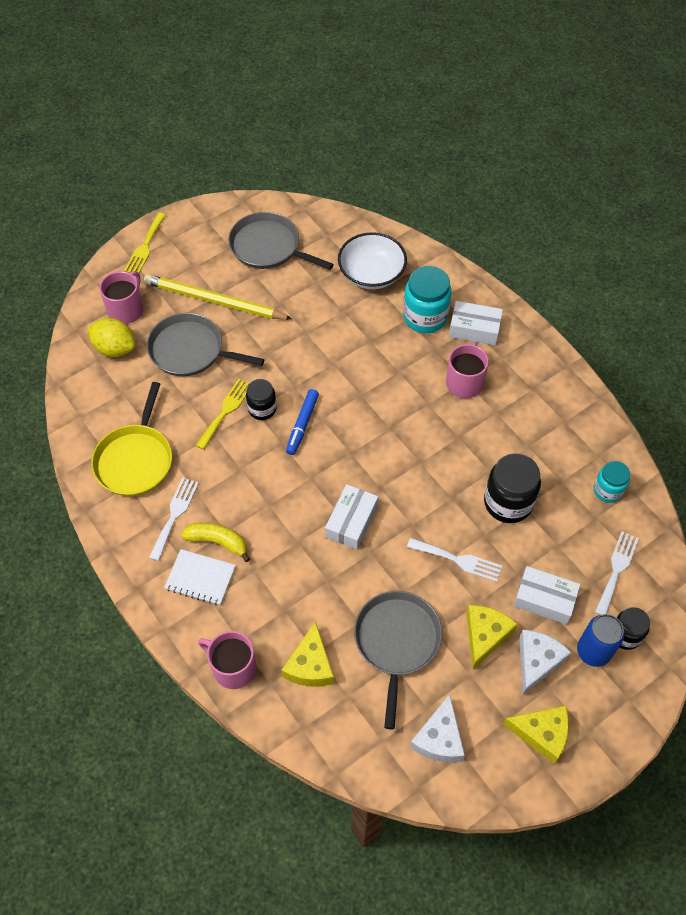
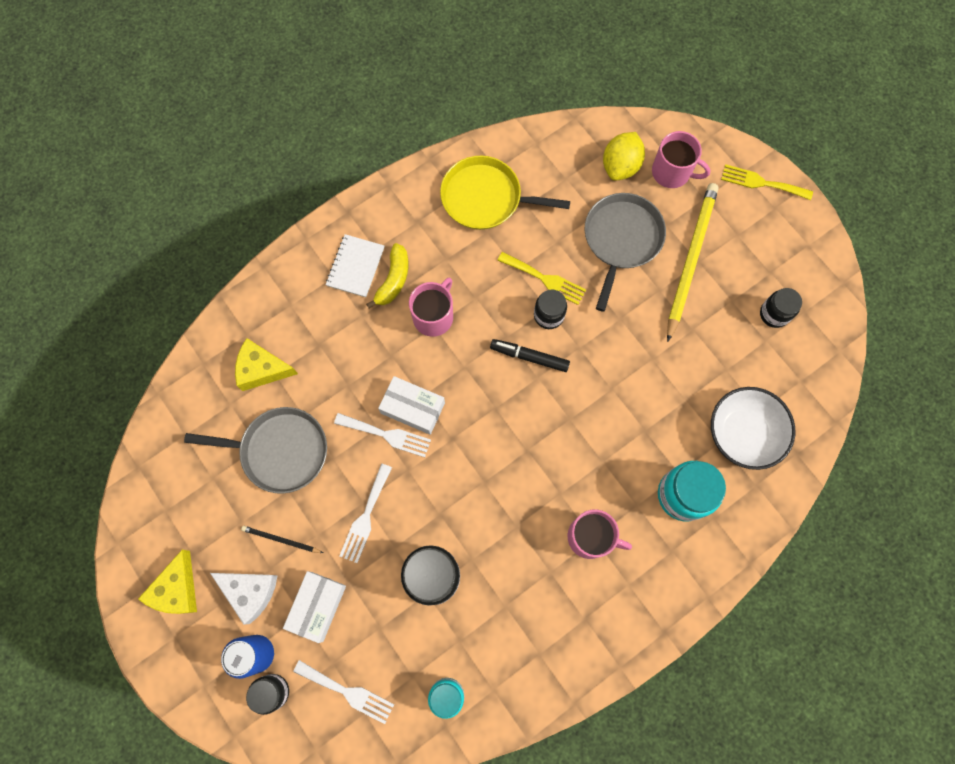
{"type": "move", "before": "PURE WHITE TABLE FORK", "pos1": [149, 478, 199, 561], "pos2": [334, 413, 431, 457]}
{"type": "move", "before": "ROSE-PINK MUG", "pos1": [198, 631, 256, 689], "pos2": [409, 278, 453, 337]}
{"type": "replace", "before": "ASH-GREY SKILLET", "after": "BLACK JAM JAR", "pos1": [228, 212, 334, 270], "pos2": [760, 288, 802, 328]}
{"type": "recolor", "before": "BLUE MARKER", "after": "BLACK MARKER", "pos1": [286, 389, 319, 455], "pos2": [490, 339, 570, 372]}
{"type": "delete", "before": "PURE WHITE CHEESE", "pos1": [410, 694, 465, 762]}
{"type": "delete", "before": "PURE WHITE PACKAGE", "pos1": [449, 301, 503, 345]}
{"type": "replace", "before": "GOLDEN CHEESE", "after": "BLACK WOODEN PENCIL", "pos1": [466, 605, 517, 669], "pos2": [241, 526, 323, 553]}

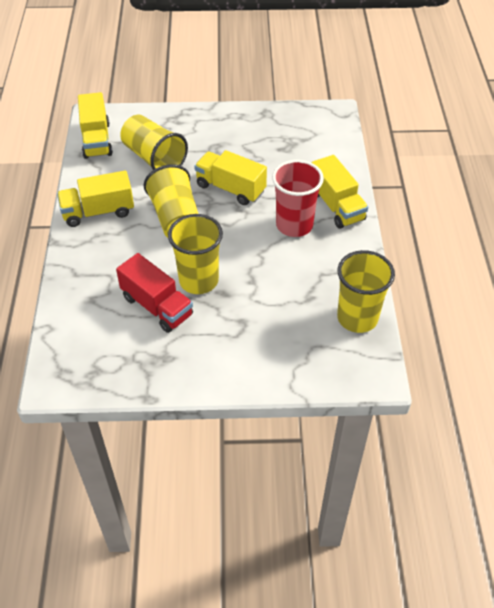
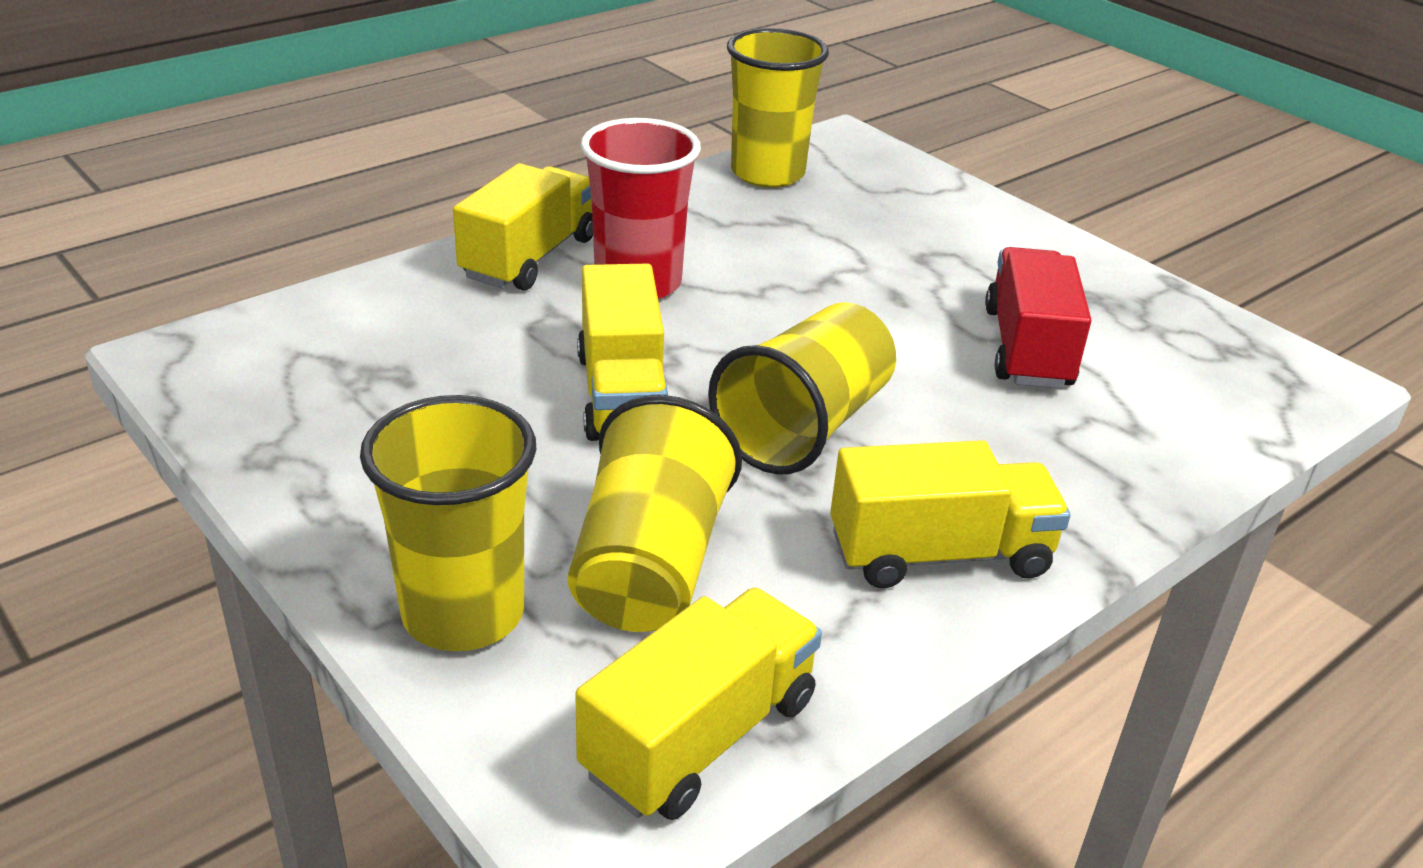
{"type": "rotate", "before": "GOLDEN TOY TRUCK", "pos1": [57, 170, 134, 227], "pos2": [830, 440, 1071, 588], "turn": -45}
{"type": "move", "before": "GOLDEN BEAKER", "pos1": [168, 214, 223, 294], "pos2": [360, 395, 536, 651]}

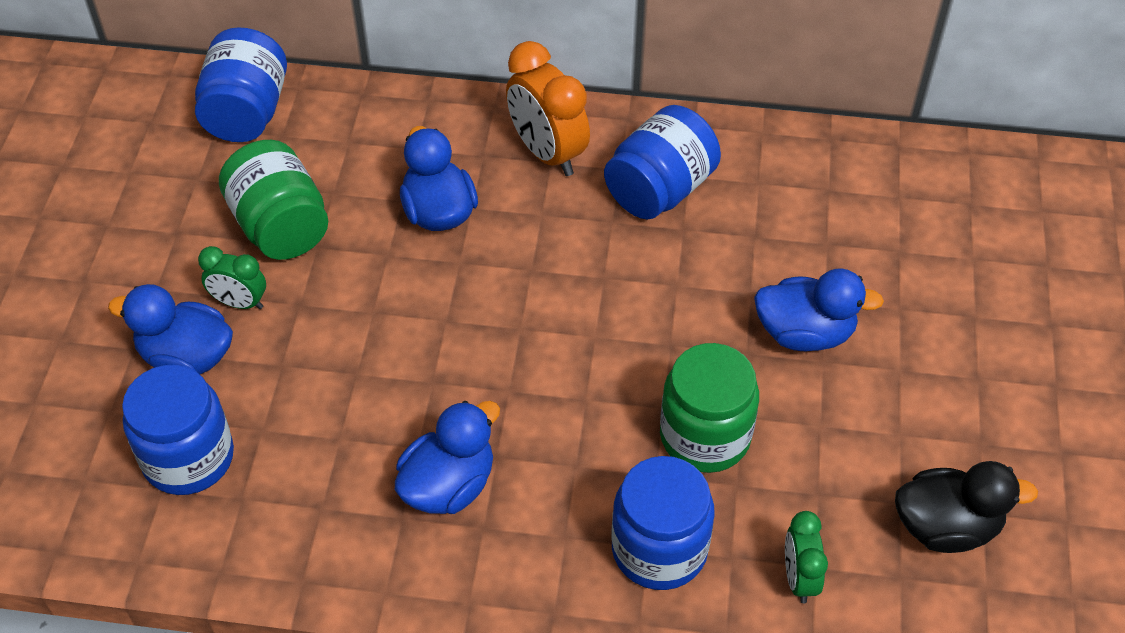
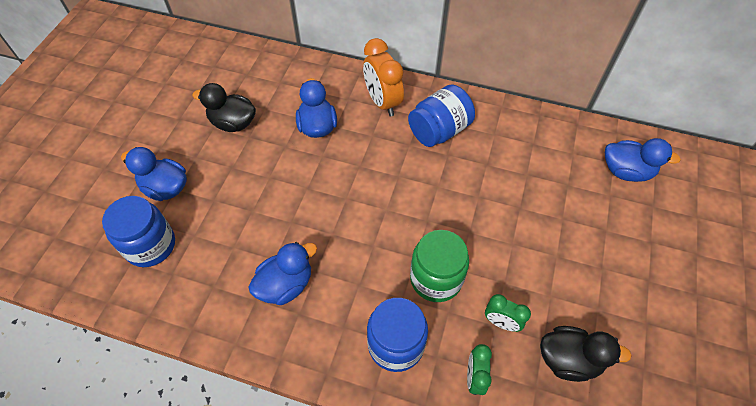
{"type": "delete", "before": "BLUE JAM JAR", "pos1": [195, 27, 287, 142]}
{"type": "move", "before": "EMERALD ALARM CLOCK", "pos1": [198, 246, 266, 309], "pos2": [485, 294, 531, 332]}
{"type": "replace", "before": "EMERALD JAM JAR", "after": "BLACK DUCK", "pos1": [219, 140, 328, 260], "pos2": [192, 83, 256, 132]}
{"type": "move", "before": "BLUE DUCK", "pos1": [754, 269, 884, 351], "pos2": [605, 138, 681, 182]}

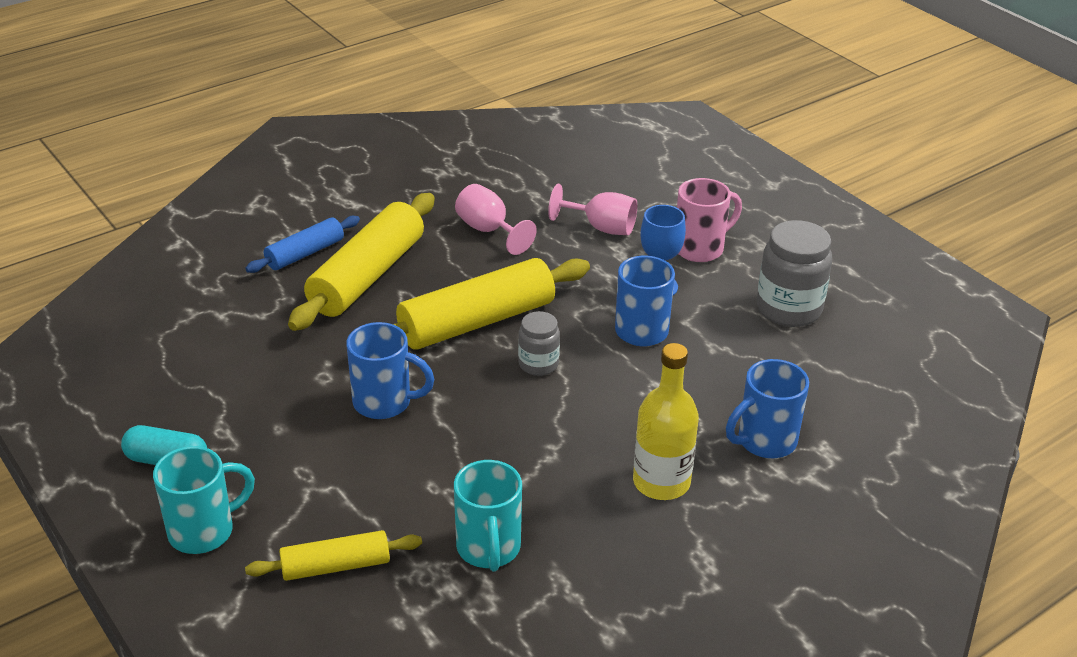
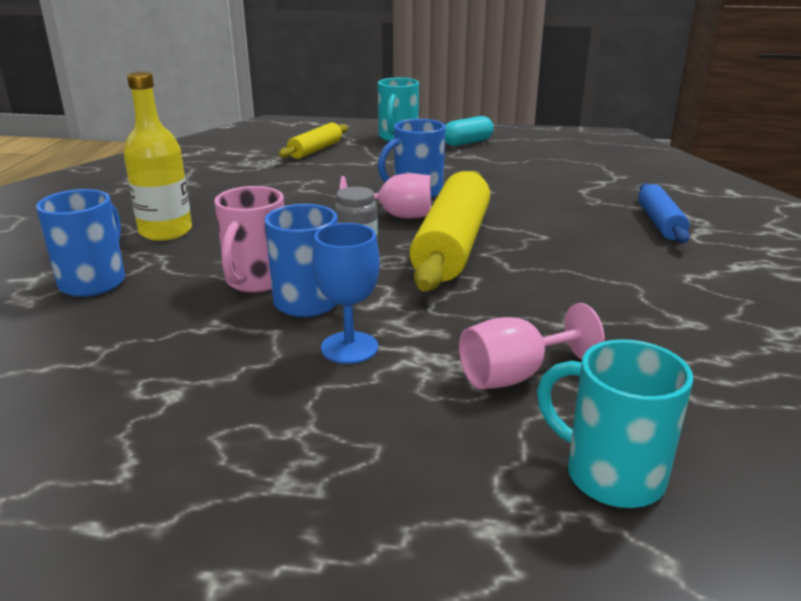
{"type": "delete", "before": "GOLDEN DOUGH ROLLER", "pos1": [288, 193, 435, 331]}
{"type": "move", "before": "TURQUOISE MUG", "pos1": [454, 460, 522, 572], "pos2": [537, 339, 693, 508]}
{"type": "move", "before": "ROSE-PINK CHALICE", "pos1": [455, 184, 537, 255], "pos2": [340, 173, 431, 218]}
{"type": "move", "before": "ROSE-PINK MUG", "pos1": [677, 178, 742, 262], "pos2": [214, 186, 284, 293]}
{"type": "delete", "before": "ASH-GREY JAM JAR", "pos1": [757, 220, 832, 327]}

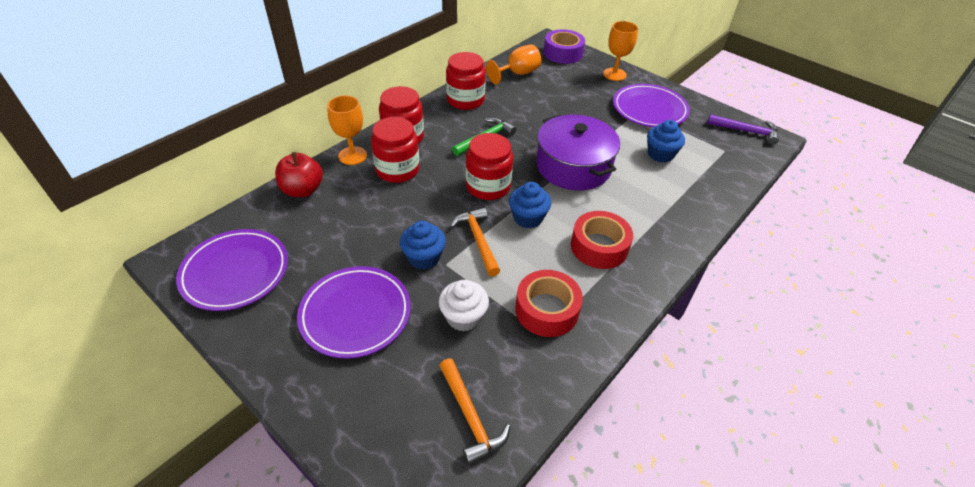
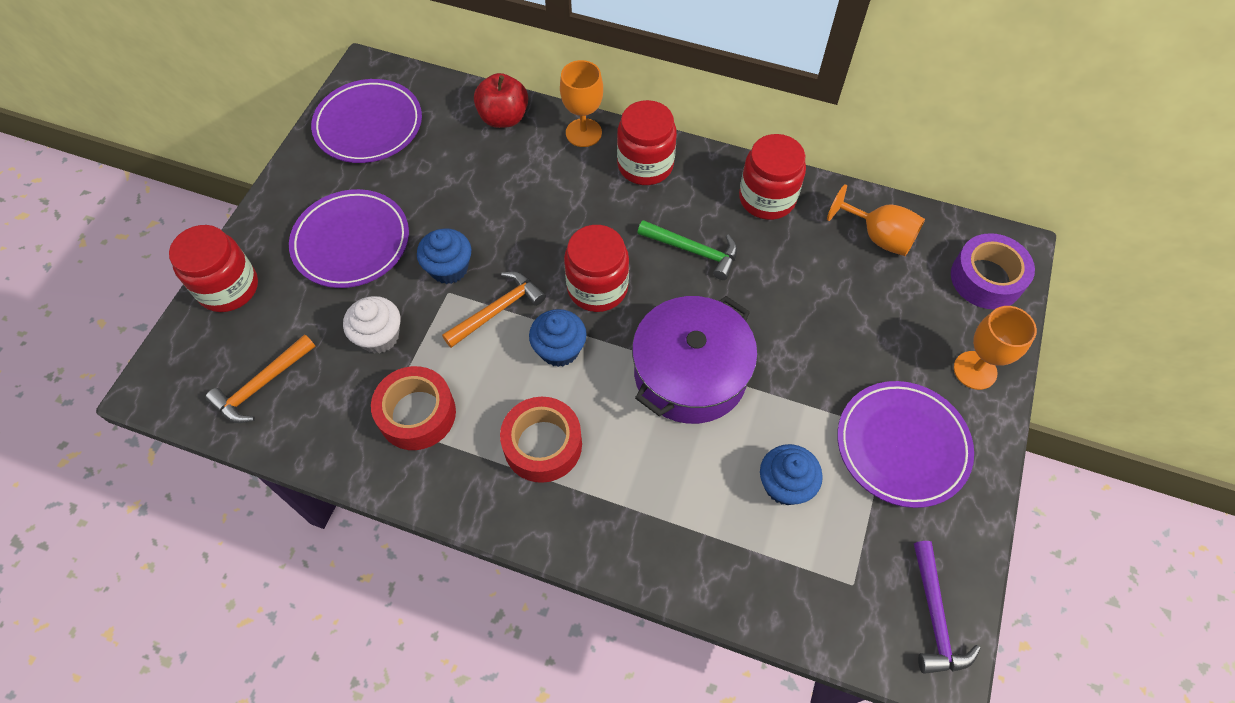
{"type": "move", "before": "RED JAM JAR", "pos1": [371, 117, 420, 183], "pos2": [169, 225, 258, 312]}

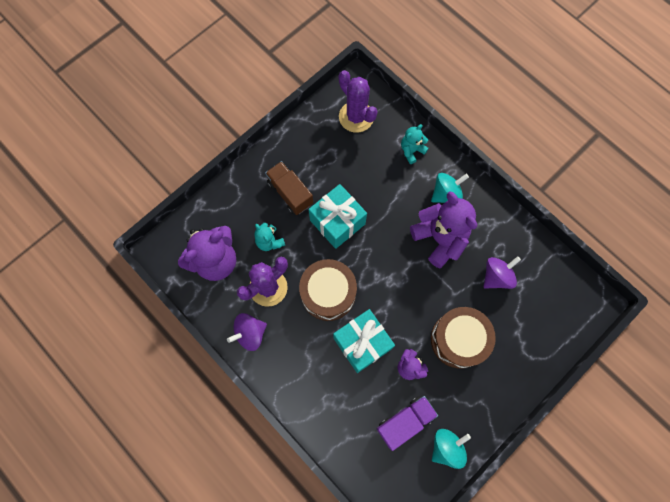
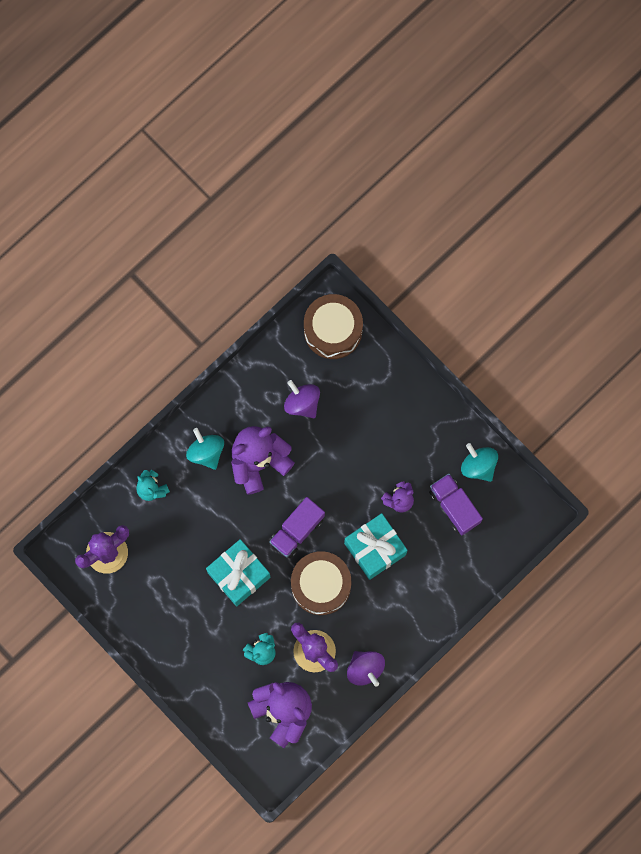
{"type": "delete", "before": "RUSSET TOY TRUCK", "pos1": [265, 161, 313, 215]}
{"type": "move", "before": "RUSSET TOY DRUM", "pos1": [431, 307, 496, 368], "pos2": [304, 294, 363, 359]}
{"type": "insert", "after": "ROYAL PURPLE TOY TRUCK", "pos2": [269, 497, 325, 558]}

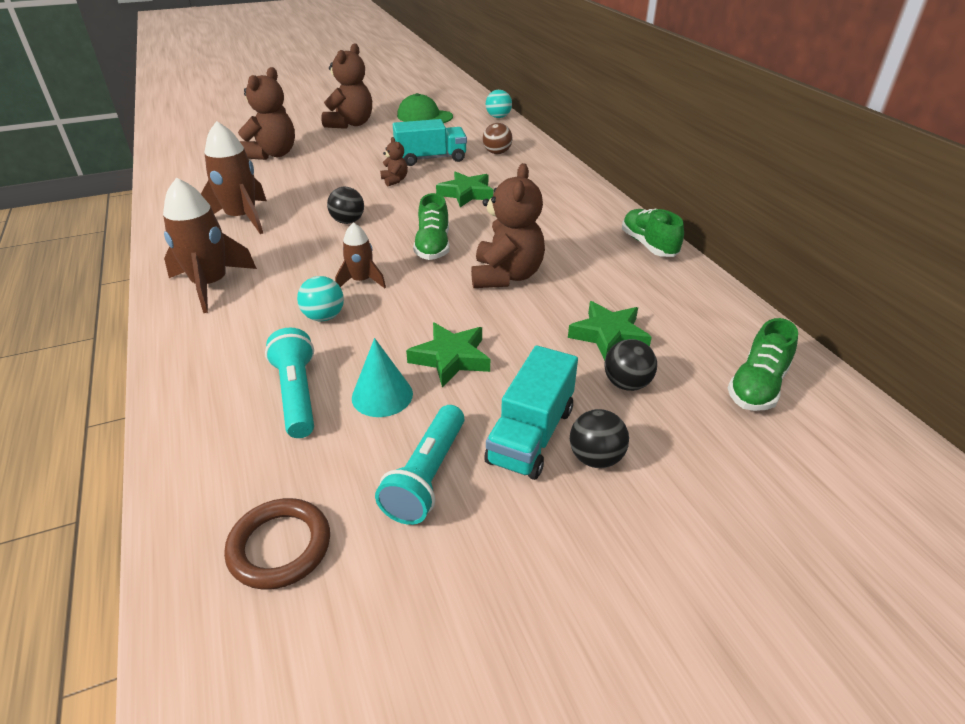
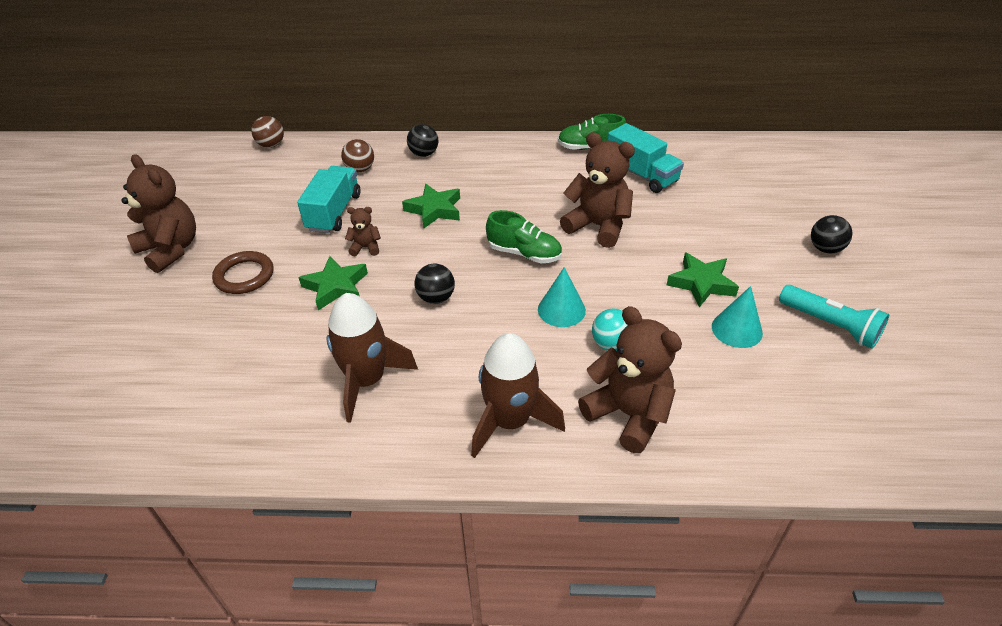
{"type": "move", "before": "RUSSET TORUS", "pos1": [224, 498, 330, 590], "pos2": [212, 251, 274, 294]}
{"type": "move", "before": "RUSSET TEDDY", "pos1": [238, 67, 295, 160], "pos2": [578, 306, 682, 453]}
{"type": "delete", "before": "TURQUOISE TORCH", "pos1": [265, 328, 314, 438]}
{"type": "replace", "before": "RUSSET SPACESHIP", "after": "TURQUOISE CONE", "pos1": [335, 222, 386, 288], "pos2": [538, 267, 586, 327]}
{"type": "delete", "before": "EMERALD CAP", "pos1": [397, 93, 453, 123]}
{"type": "move", "before": "TURQUOISE TOY TRUCK", "pos1": [484, 345, 578, 480], "pos2": [608, 123, 684, 193]}
{"type": "recolor", "before": "TURQUOISE PLAY BALL", "after": "RUSSET PLAY BALL", "pos1": [486, 90, 512, 118], "pos2": [251, 116, 284, 148]}
{"type": "move", "before": "EMERALD STAR SHAPE", "pos1": [568, 301, 652, 361], "pos2": [298, 256, 368, 311]}
{"type": "move", "before": "BLACK PLAY BALL", "pos1": [604, 339, 657, 391], "pos2": [407, 124, 438, 157]}
{"type": "delete", "before": "EMERALD SHOE", "pos1": [728, 318, 798, 411]}

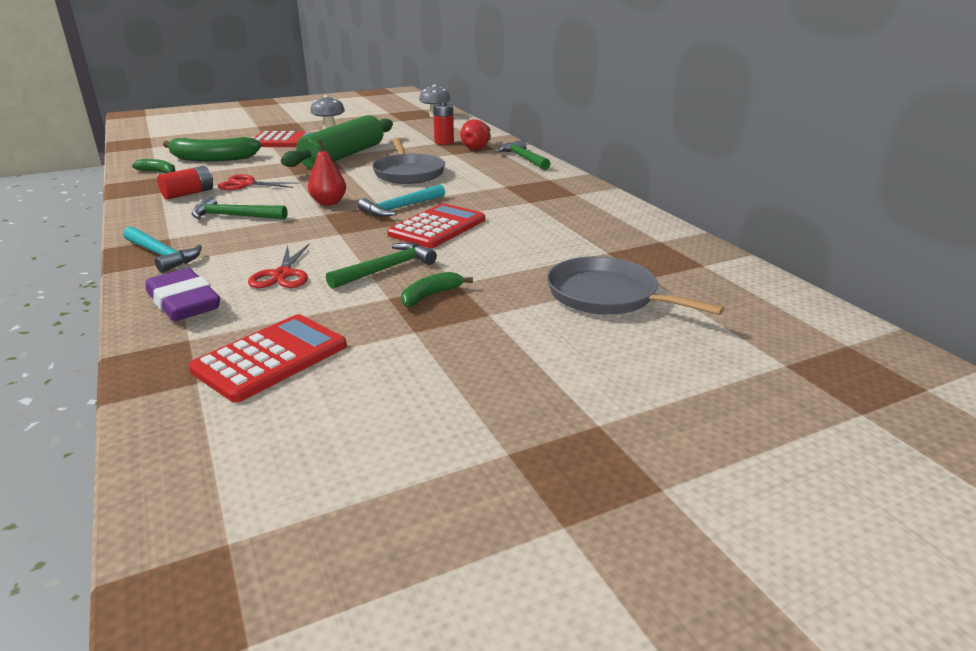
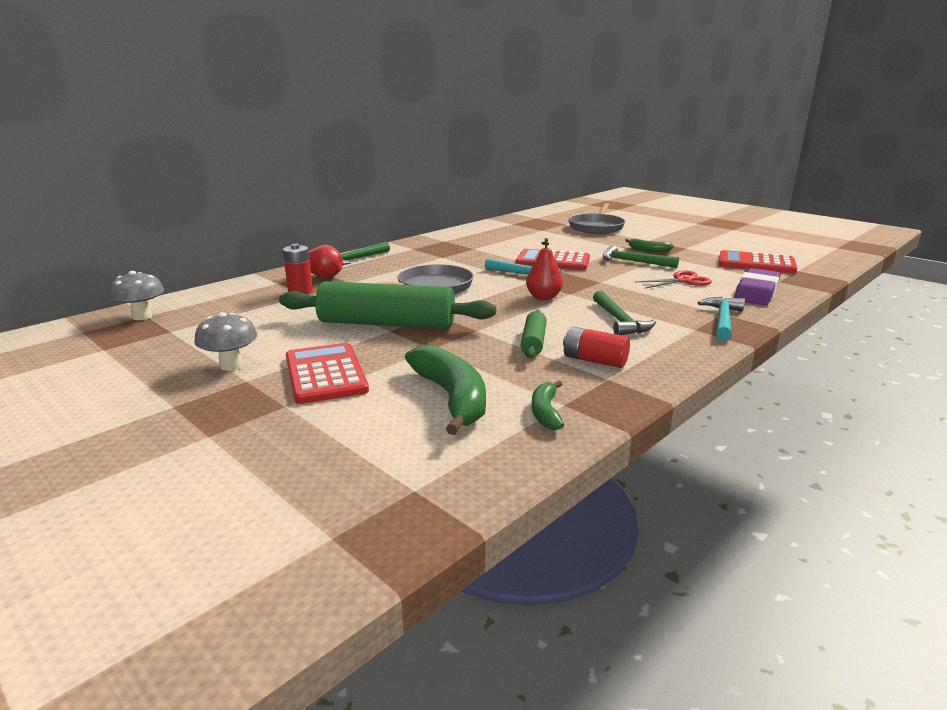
{"type": "replace", "before": "RED SCISSORS", "after": "EMERALD DOUGH ROLLER", "pos1": [218, 174, 300, 190], "pos2": [521, 310, 547, 358]}

